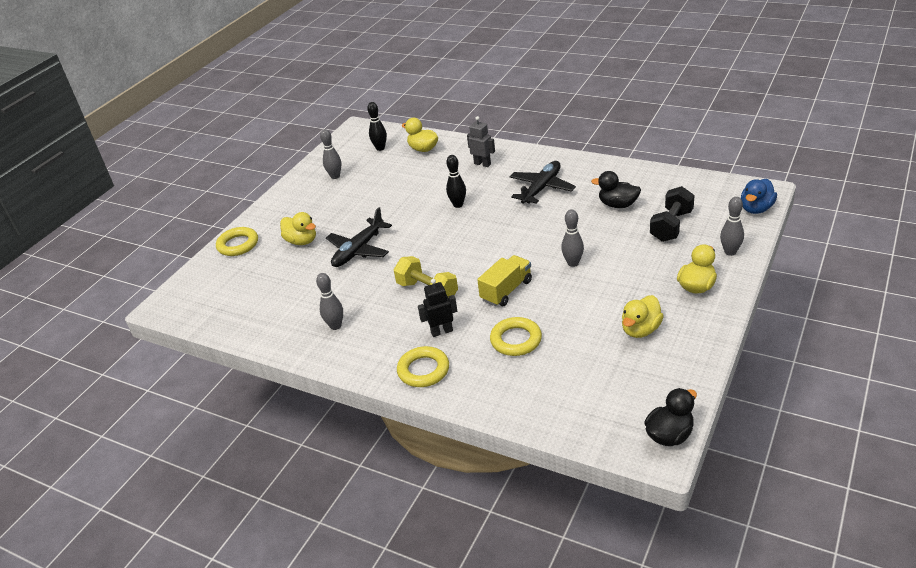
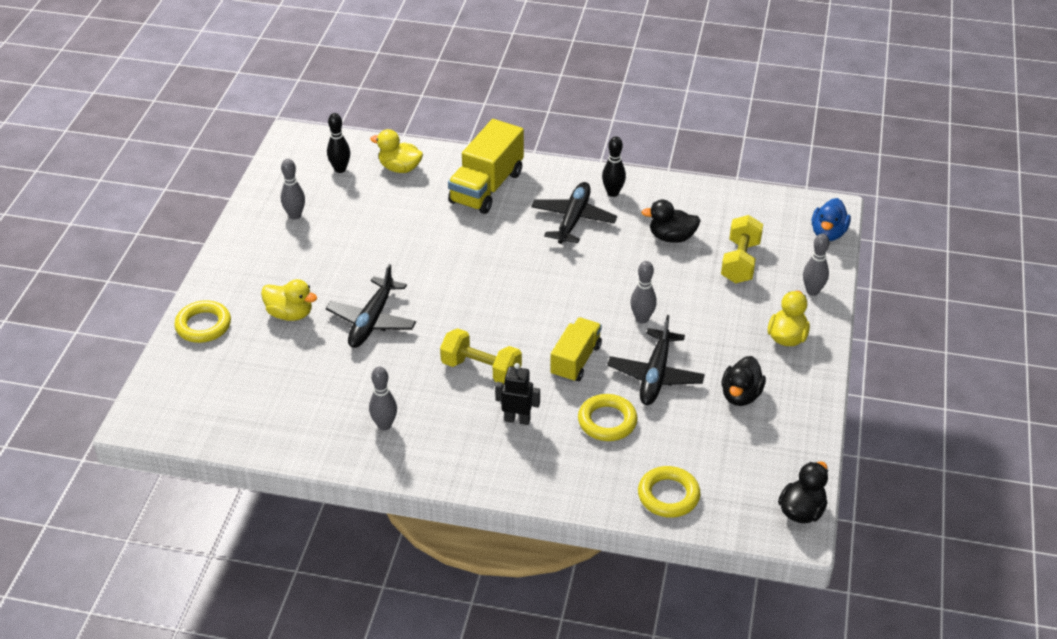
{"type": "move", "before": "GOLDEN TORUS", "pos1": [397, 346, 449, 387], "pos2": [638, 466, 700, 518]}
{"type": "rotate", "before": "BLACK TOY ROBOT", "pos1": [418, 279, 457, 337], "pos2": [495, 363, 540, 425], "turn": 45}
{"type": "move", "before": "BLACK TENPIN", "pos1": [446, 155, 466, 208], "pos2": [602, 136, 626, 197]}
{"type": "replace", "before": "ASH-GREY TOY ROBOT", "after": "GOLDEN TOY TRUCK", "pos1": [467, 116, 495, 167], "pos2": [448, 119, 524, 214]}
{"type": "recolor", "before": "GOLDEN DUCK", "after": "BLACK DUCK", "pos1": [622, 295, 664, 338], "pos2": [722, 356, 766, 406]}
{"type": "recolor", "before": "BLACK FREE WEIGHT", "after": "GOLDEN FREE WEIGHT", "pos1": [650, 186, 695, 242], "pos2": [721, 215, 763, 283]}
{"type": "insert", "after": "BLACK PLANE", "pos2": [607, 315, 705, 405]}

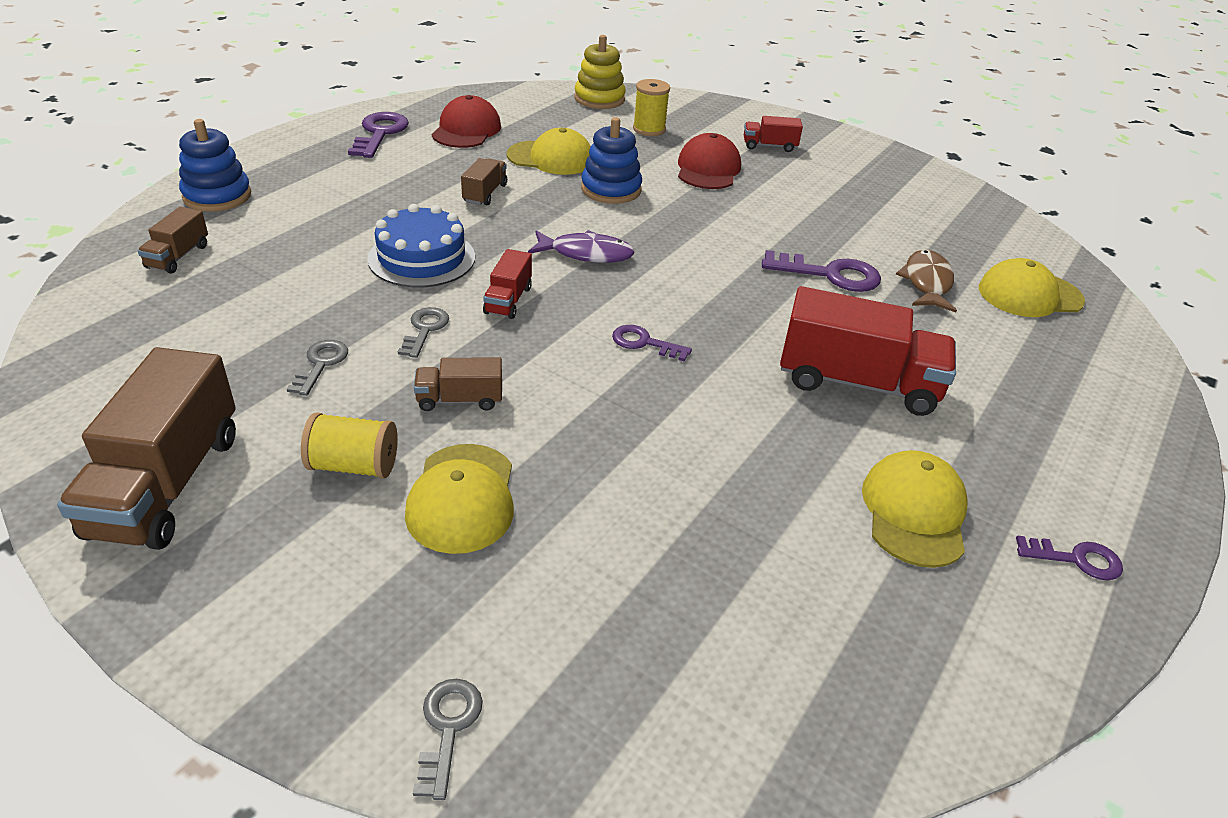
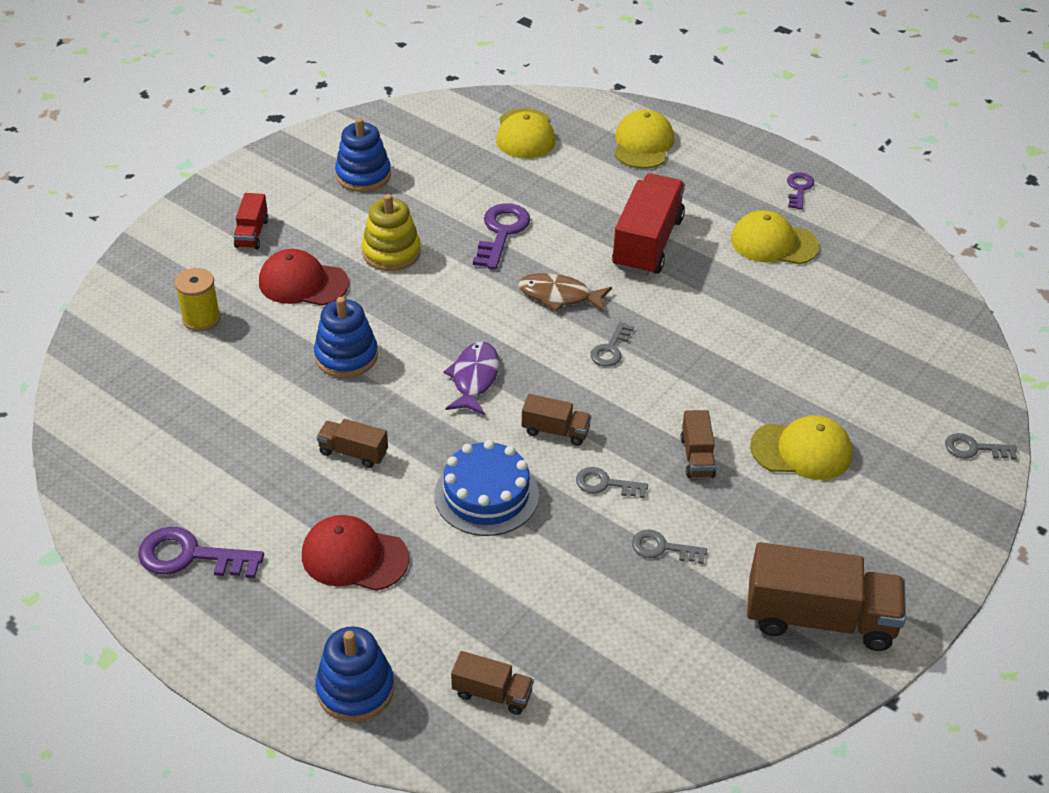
{"type": "delete", "before": "GOLDEN BOBBIN", "pos1": [301, 412, 398, 478]}
{"type": "move", "before": "RED CAP", "pos1": [432, 95, 501, 148], "pos2": [302, 515, 409, 591]}
{"type": "recolor", "before": "RED TOY TRUCK", "after": "RUSSET TOY TRUCK", "pos1": [483, 249, 532, 319], "pos2": [522, 394, 591, 446]}
{"type": "move", "before": "GOLDEN CAP", "pos1": [506, 128, 591, 175], "pos2": [614, 110, 674, 169]}
{"type": "move", "before": "GOLDEN RING STACKER", "pos1": [574, 35, 626, 109], "pos2": [362, 194, 421, 271]}
{"type": "recolor", "before": "ROYAL PURPLE LATCHKEY", "after": "ASH-GREY LATCHKEY", "pos1": [612, 325, 692, 361], "pos2": [591, 322, 634, 367]}
{"type": "move", "before": "RUSSET FISH FIGURE", "pos1": [896, 250, 957, 312], "pos2": [518, 273, 612, 312]}
{"type": "insert", "after": "BLUE RING STACKER", "pos2": [335, 118, 391, 192]}

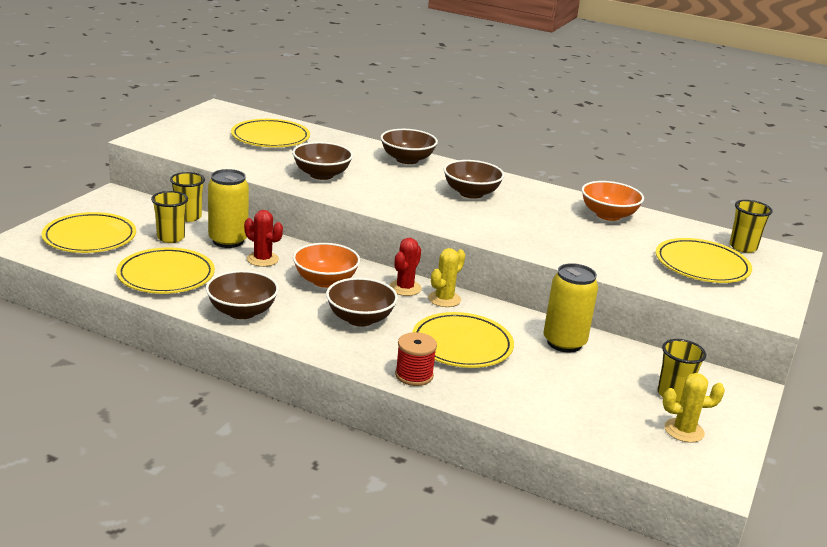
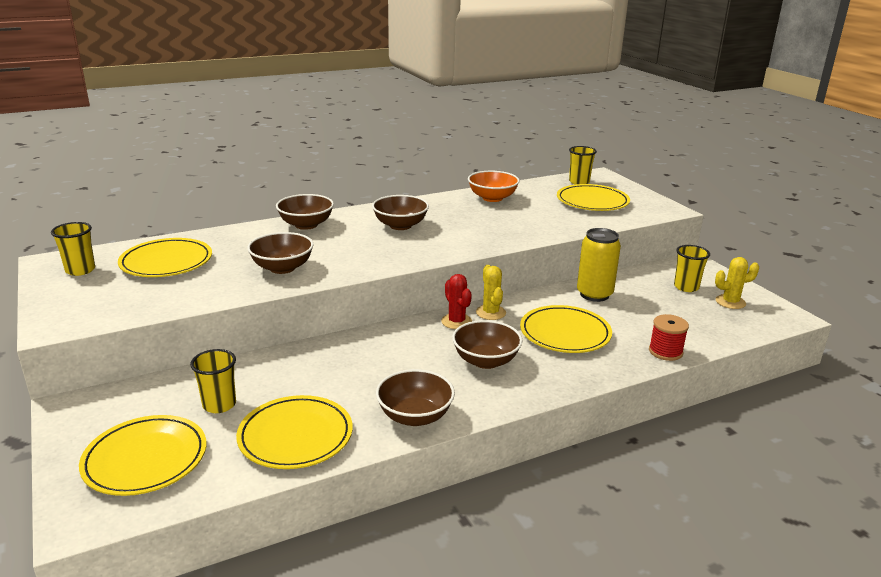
{"type": "move", "before": "GOLDEN BEAKER", "pos1": [170, 172, 205, 222], "pos2": [51, 222, 95, 276]}
{"type": "delete", "before": "GOLDEN SODA CAN", "pos1": [208, 169, 249, 248]}
{"type": "delete", "before": "RED CACTUS", "pos1": [244, 210, 283, 267]}
{"type": "delete", "before": "ORANGE-COLOURED DEEP DISH", "pos1": [293, 243, 360, 288]}
{"type": "move", "before": "RED BOBBIN", "pos1": [395, 332, 437, 386], "pos2": [649, 314, 689, 361]}
{"type": "rotate", "before": "GOLDEN CACTUS", "pos1": [663, 373, 725, 443], "pos2": [715, 257, 759, 309], "turn": 45}

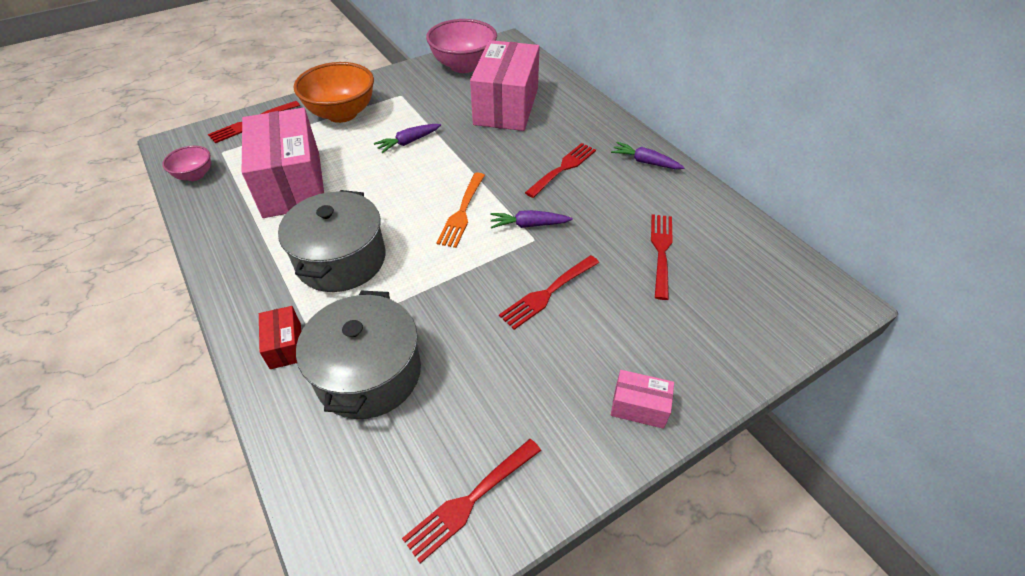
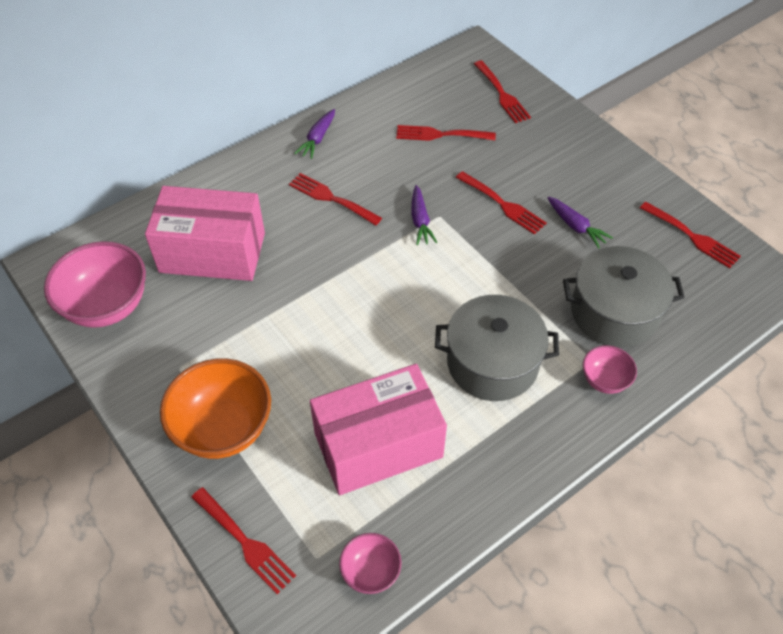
{"type": "replace", "before": "RED PACKAGE", "after": "ROSE-PINK DEEP DISH", "pos1": [259, 306, 301, 369], "pos2": [583, 345, 637, 394]}
{"type": "move", "before": "ROYAL PURPLE CARROT", "pos1": [374, 124, 441, 153], "pos2": [548, 197, 613, 248]}
{"type": "delete", "before": "ORANGE-COLOURED TABLE FORK", "pos1": [437, 172, 485, 248]}
{"type": "delete", "before": "ROSE-PINK PACKAGE", "pos1": [611, 370, 674, 429]}
{"type": "insert", "after": "RED TABLE FORK", "pos2": [474, 60, 531, 123]}

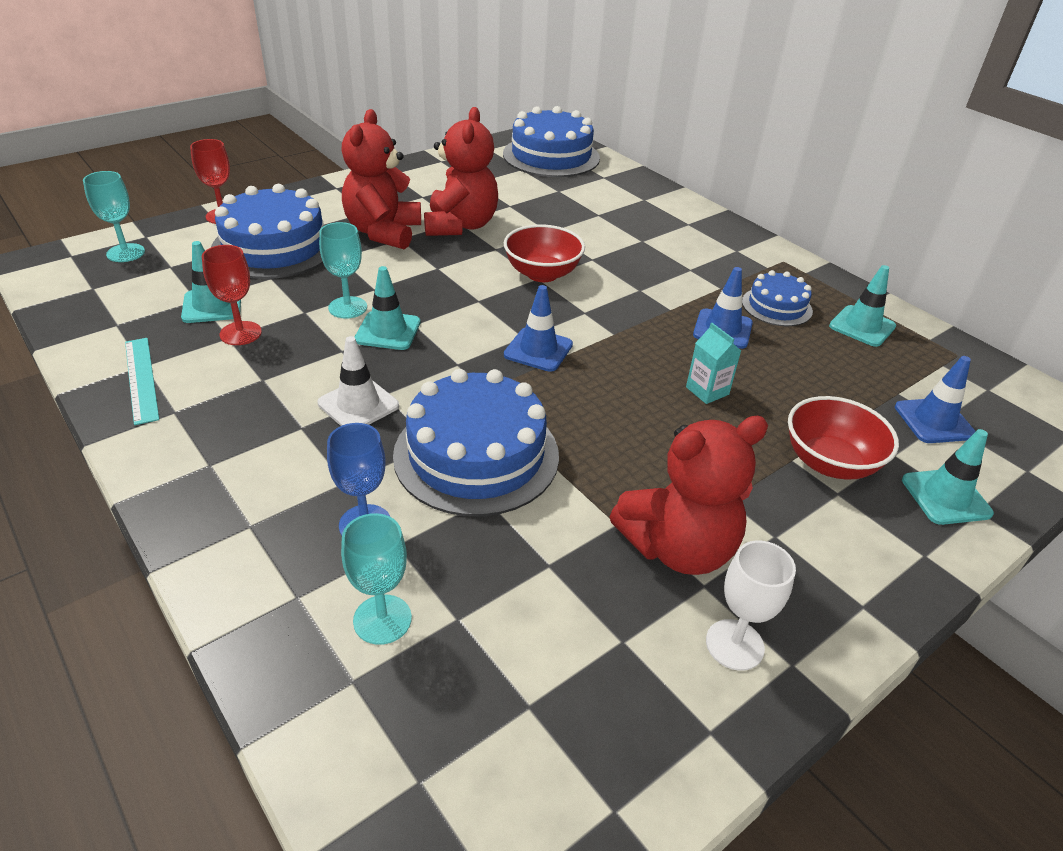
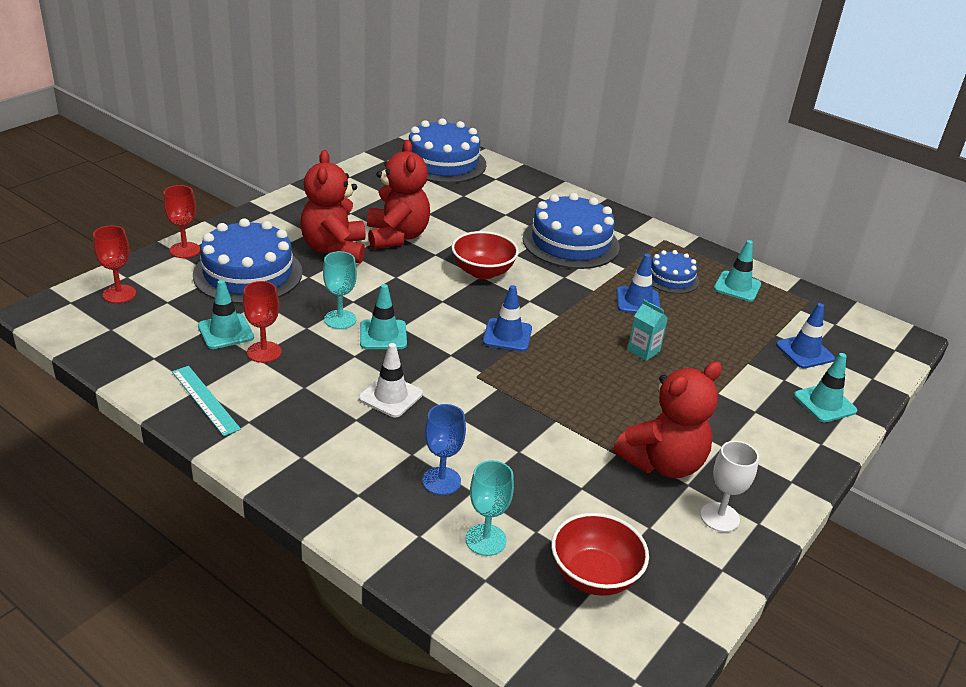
{"type": "recolor", "before": "TURQUOISE CHALICE", "after": "RED CHALICE", "pos1": [83, 171, 145, 262], "pos2": [93, 225, 136, 303]}
{"type": "move", "before": "BLUE GATEAU", "pos1": [393, 369, 559, 516], "pos2": [523, 193, 619, 269]}
{"type": "move", "before": "RED DEEP DISH", "pos1": [788, 396, 899, 479], "pos2": [551, 513, 649, 596]}

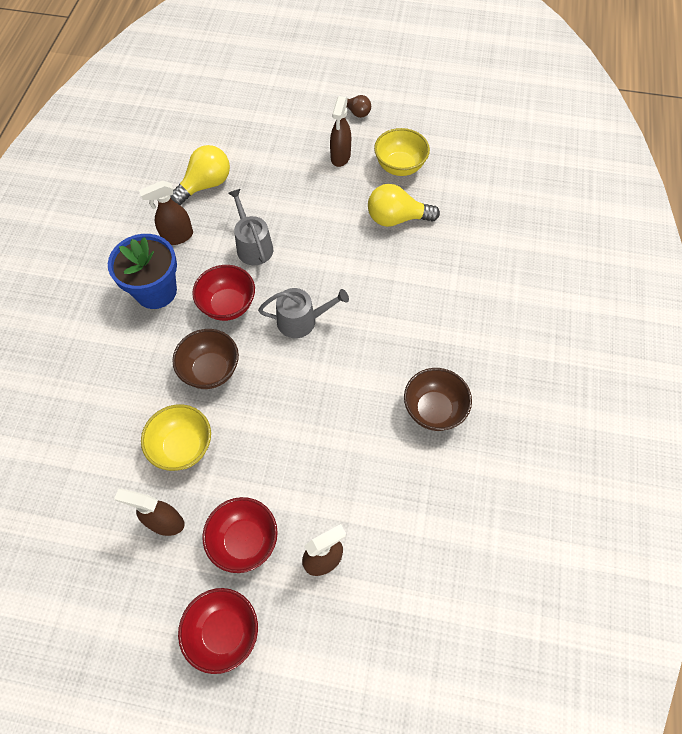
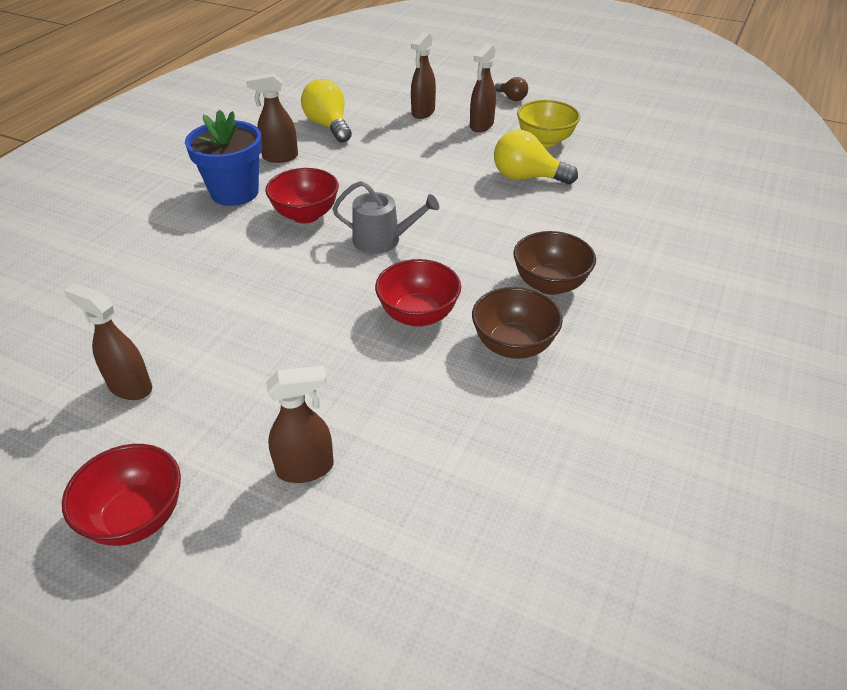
{"type": "delete", "before": "GOLDEN DEEP DISH", "pos1": [141, 404, 211, 471]}
{"type": "rotate", "before": "GOLDEN BULB", "pos1": [170, 145, 230, 205], "pos2": [301, 79, 352, 143], "turn": -90}
{"type": "move", "before": "RUSSET DEEP DISH", "pos1": [172, 329, 239, 389], "pos2": [514, 231, 596, 295]}
{"type": "move", "before": "RED DEEP DISH", "pos1": [202, 497, 278, 573], "pos2": [375, 259, 461, 327]}
{"type": "delete", "before": "ASH-GREY WATERING POT", "pos1": [228, 189, 273, 265]}
{"type": "insert", "after": "RUSSET SPRAYER", "pos2": [411, 32, 436, 119]}

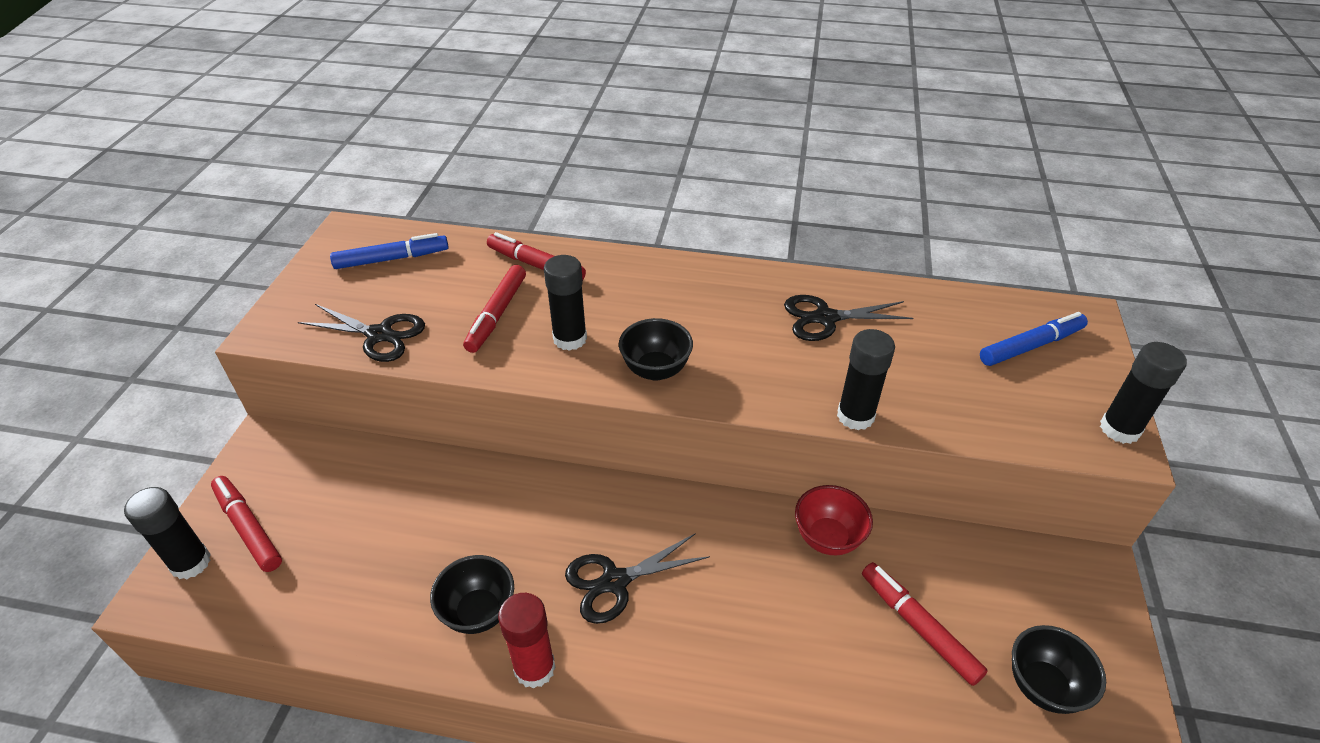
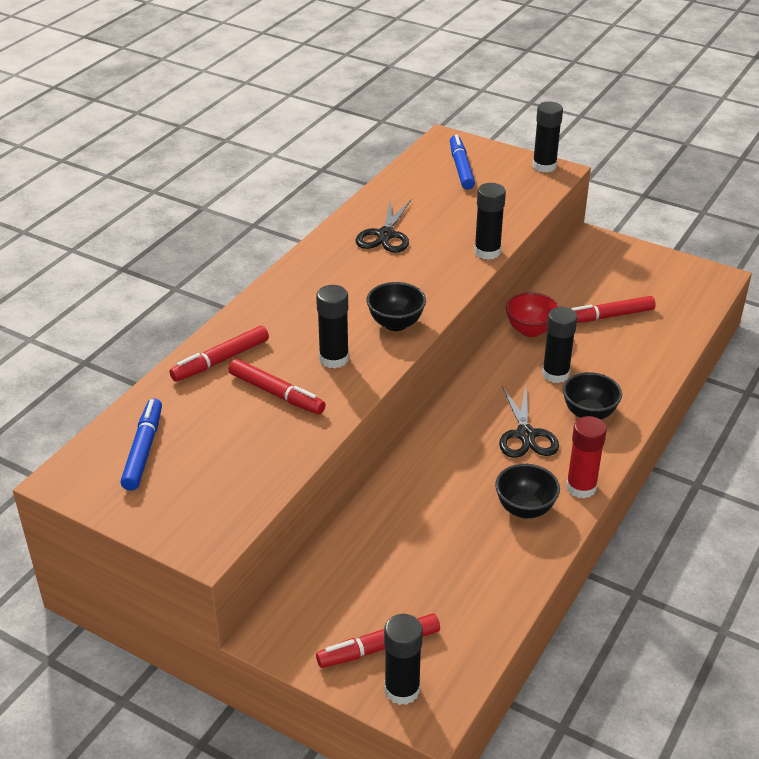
{"type": "delete", "before": "BLACK SCISSORS", "pos1": [298, 304, 425, 362]}
{"type": "move", "before": "BLACK DEEP DISH", "pos1": [1012, 625, 1106, 714], "pos2": [563, 372, 622, 420]}
{"type": "insert", "after": "BLACK GLUE STICK", "pos2": [542, 307, 577, 383]}

